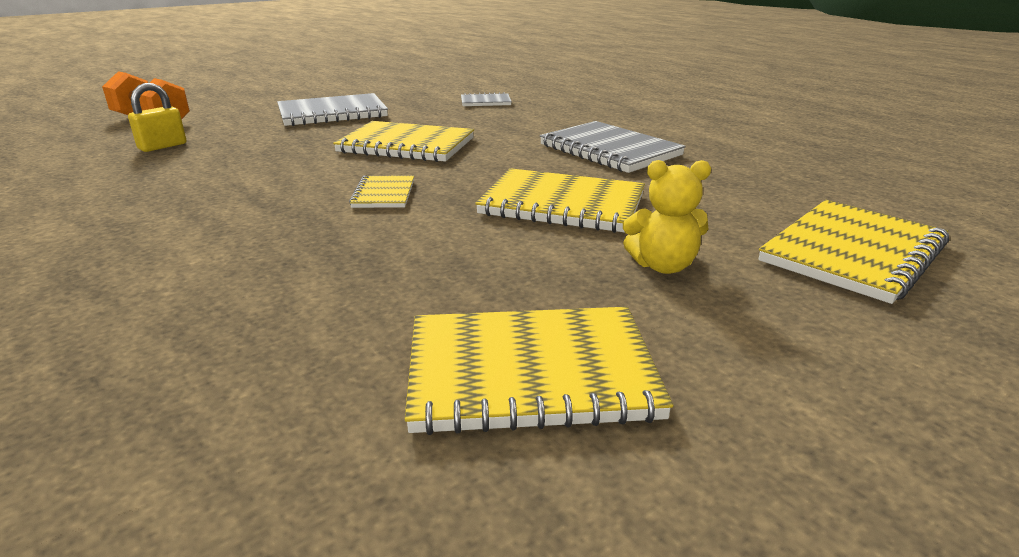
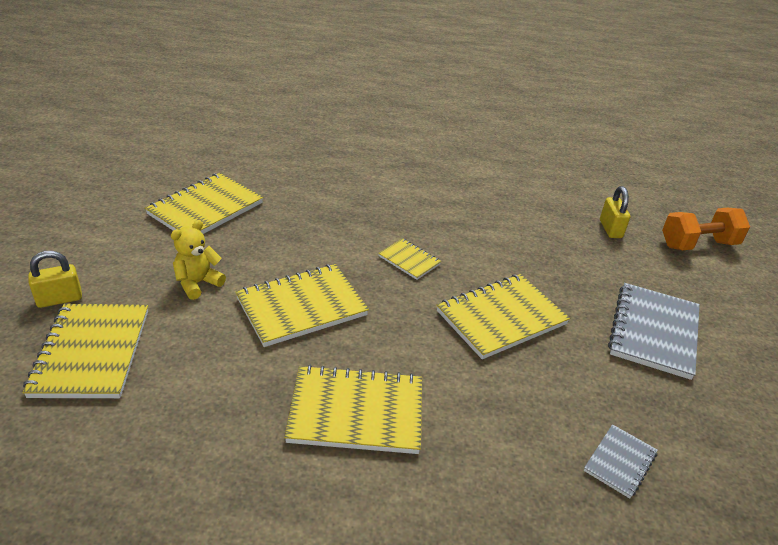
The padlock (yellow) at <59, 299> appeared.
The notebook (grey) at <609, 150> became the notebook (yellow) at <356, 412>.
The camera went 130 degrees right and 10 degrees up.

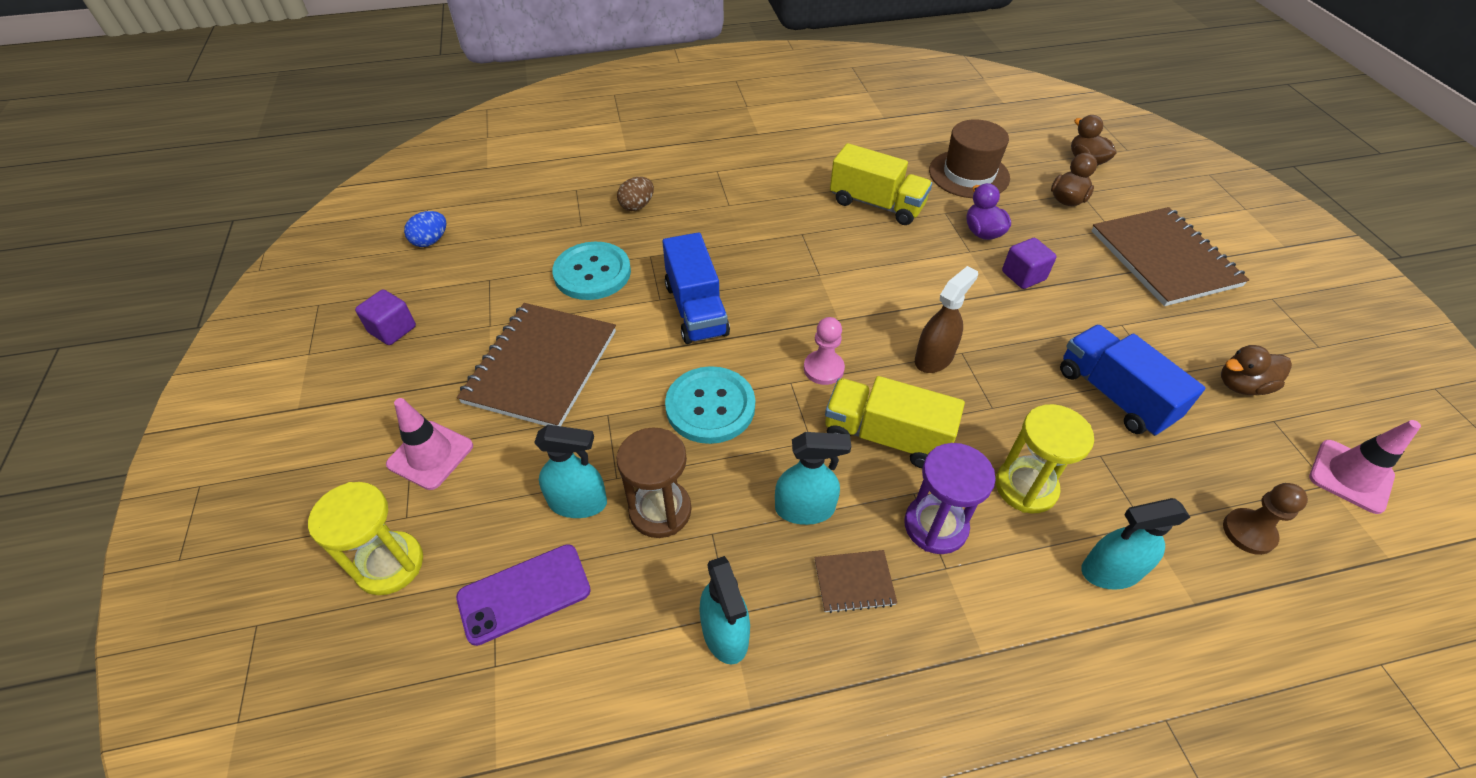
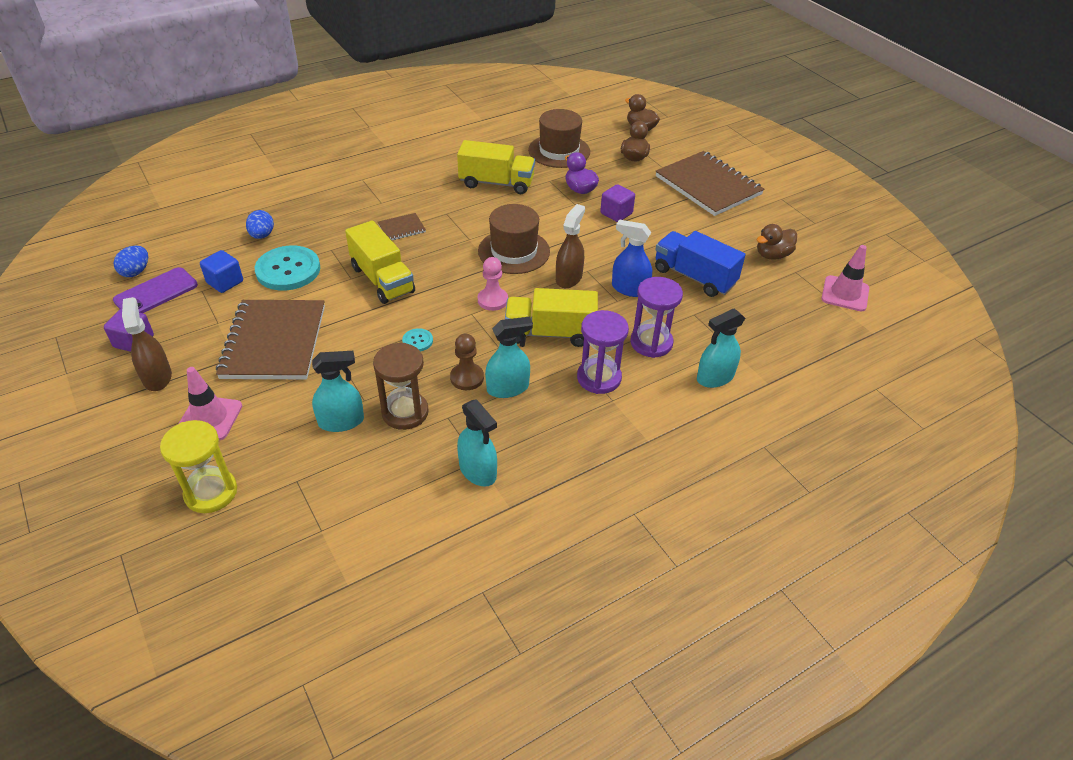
The egg (brown) at <637, 206> disappeared.
The spray bottle (brown) at <157, 377> appeared.
The cube (blue) at <225, 282> appeared.
The egg (blue) at <262, 235> appeared.
The hat (brown) at <514, 251> appeared.
The spray bottle (blue) at <629, 289> appeared.
The phone (purple) moved from <524, 593> to <156, 293>.
The notebook (brown) moved from <854, 582> to <401, 228>.
The pawn (brown) moved from <1248, 532> to <467, 378>.
The truck (blue) at <696, 309> became the truck (yellow) at <382, 280>.
The hourglass (yellow) at <1026, 487> became the hourglass (purple) at <651, 343>.
The button (turquoise) at <710, 406> changed to 0.44 times the size.
The camera went 20 degrees left and 5 degrees down.

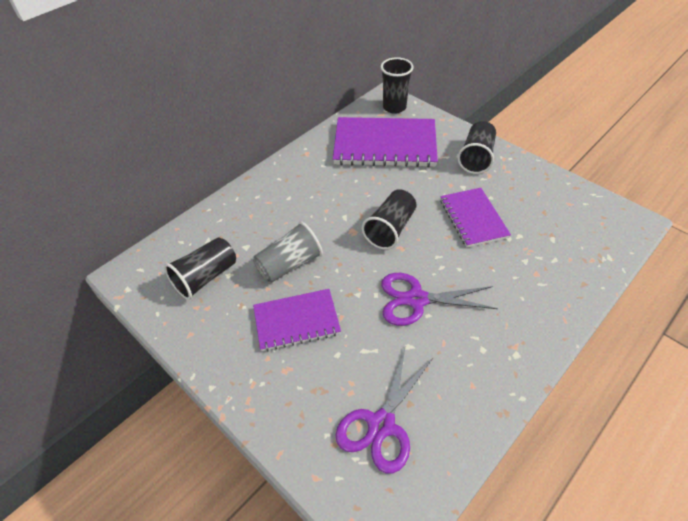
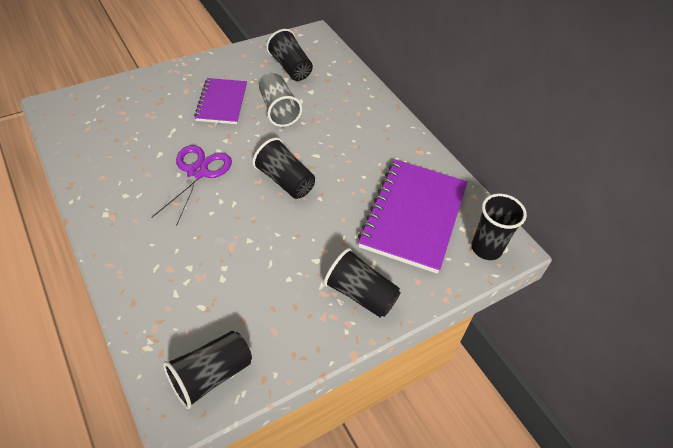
The scissors (purple) at <381, 424> disappeared.
The notebook (purple) at <473, 218> disappeared.
The cup (black) at <211, 375> appeared.
The camera went 100 degrees right and 0 degrees up.

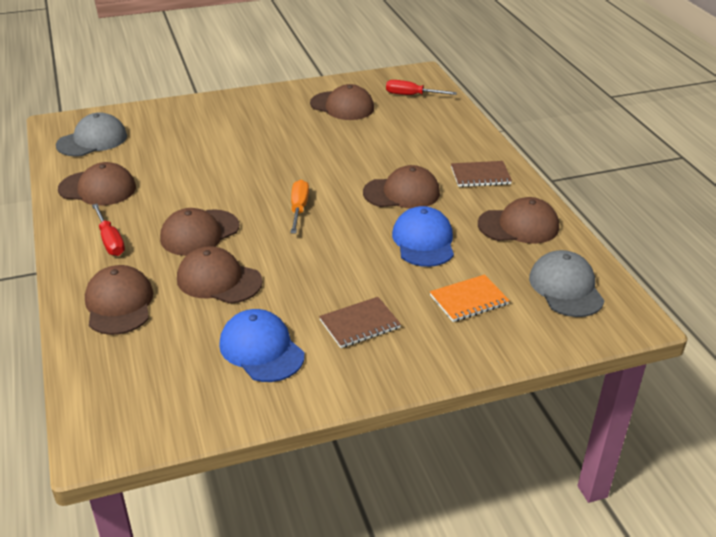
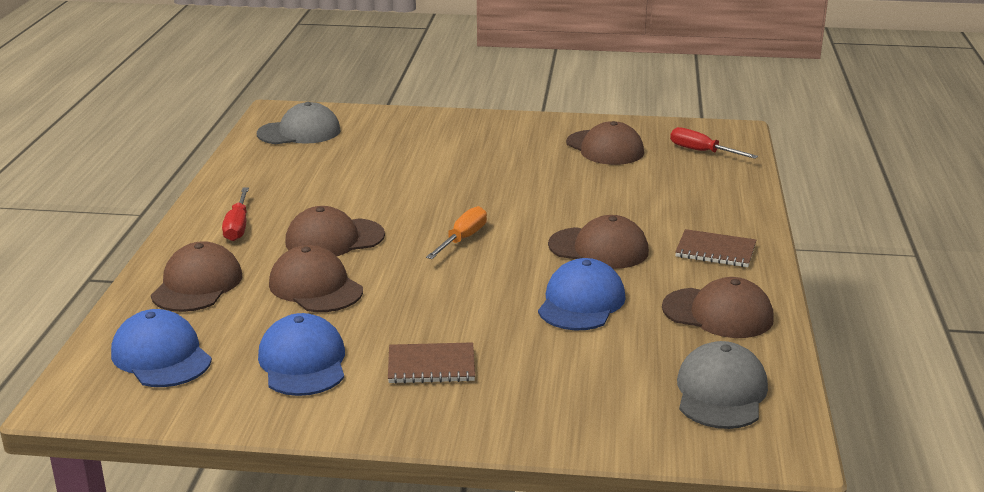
The cap (brown) at <98, 188> disappeared.
The notebook (orange) at <469, 300> disappeared.
The cap (blue) at <161, 356> appeared.
The camera went 25 degrees right and 10 degrees down.

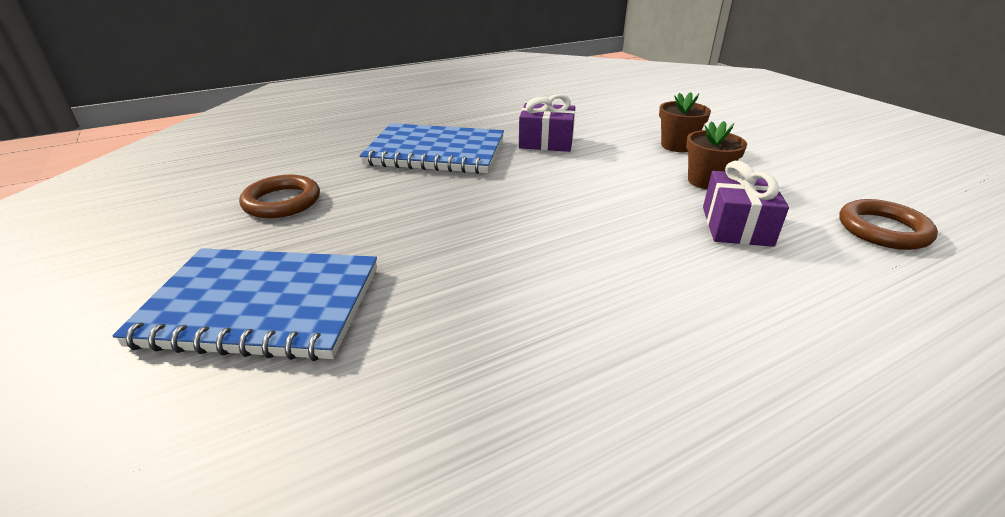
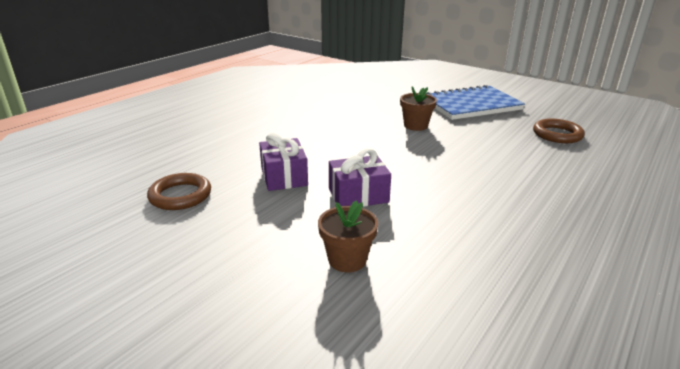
The notebook (blue) at <436, 152> disappeared.
The gift (purple) moved from <546, 142> to <358, 195>.
The flower pot (brown) moved from <706, 181> to <415, 126>.
The camera went 155 degrees right and 5 degrees down.

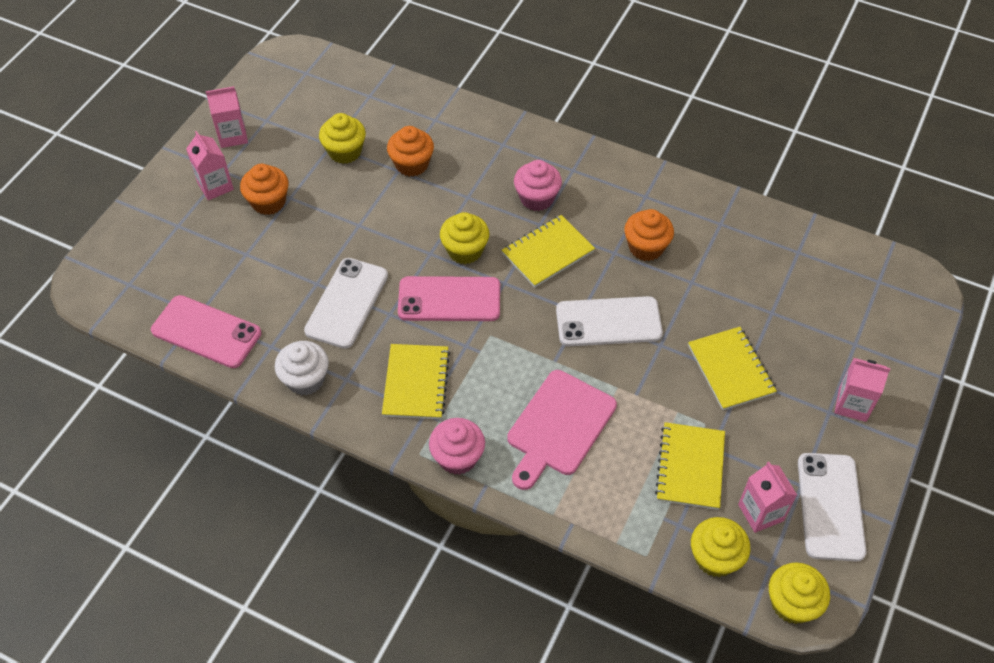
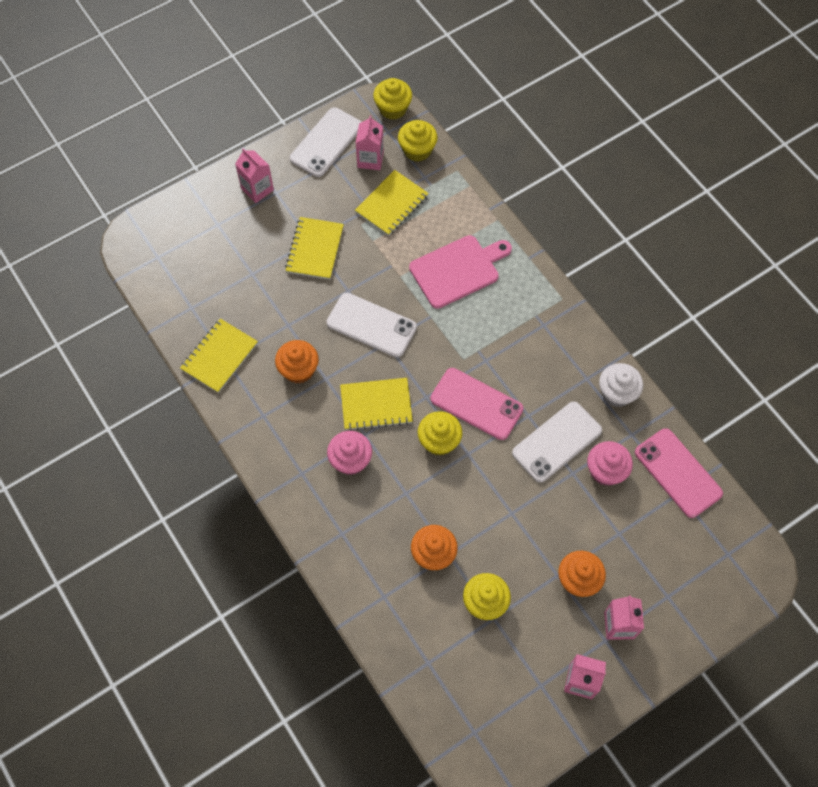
The notebook (yellow) moved from <416, 383> to <219, 356>.
The cupcake (pink) moved from <457, 457> to <606, 471>.
The camera went 150 degrees left and 10 degrees up.

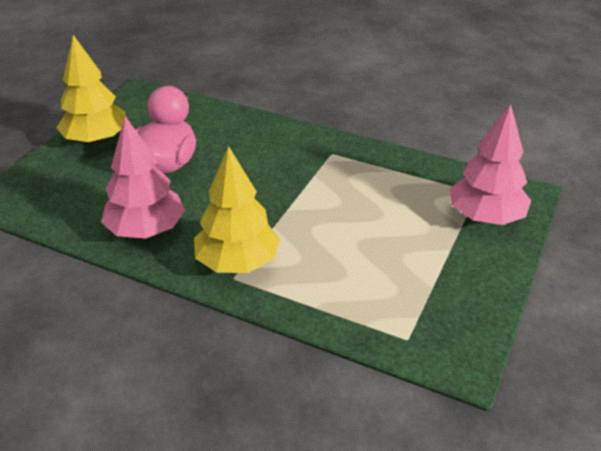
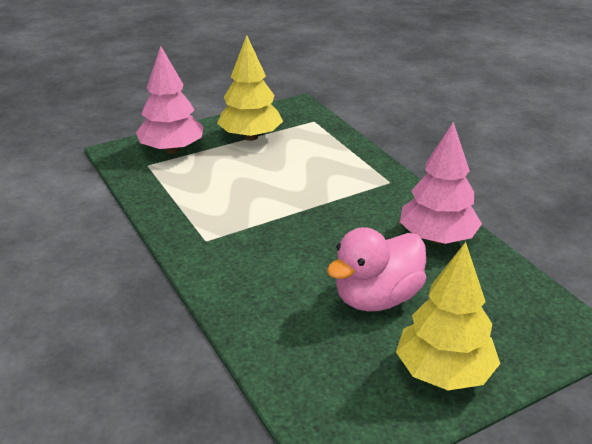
The tree (yellow) moved from <237, 262> to <250, 137>.
The camera went 145 degrees left and 5 degrees down.

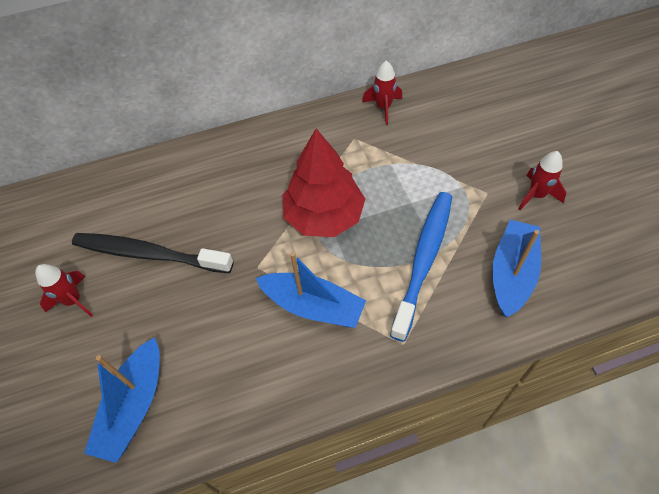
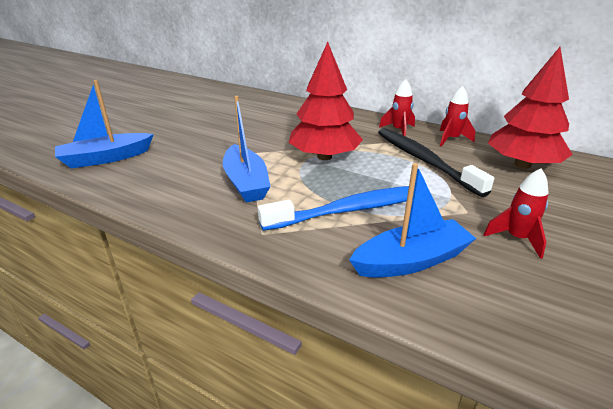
The tree (red) at <522, 165> appeared.
The rocket (red) moved from <74, 300> to <399, 131>.
The toothbrush (black) moved from <149, 254> to <424, 160>.
The camera went 45 degrees right and 25 degrees down.

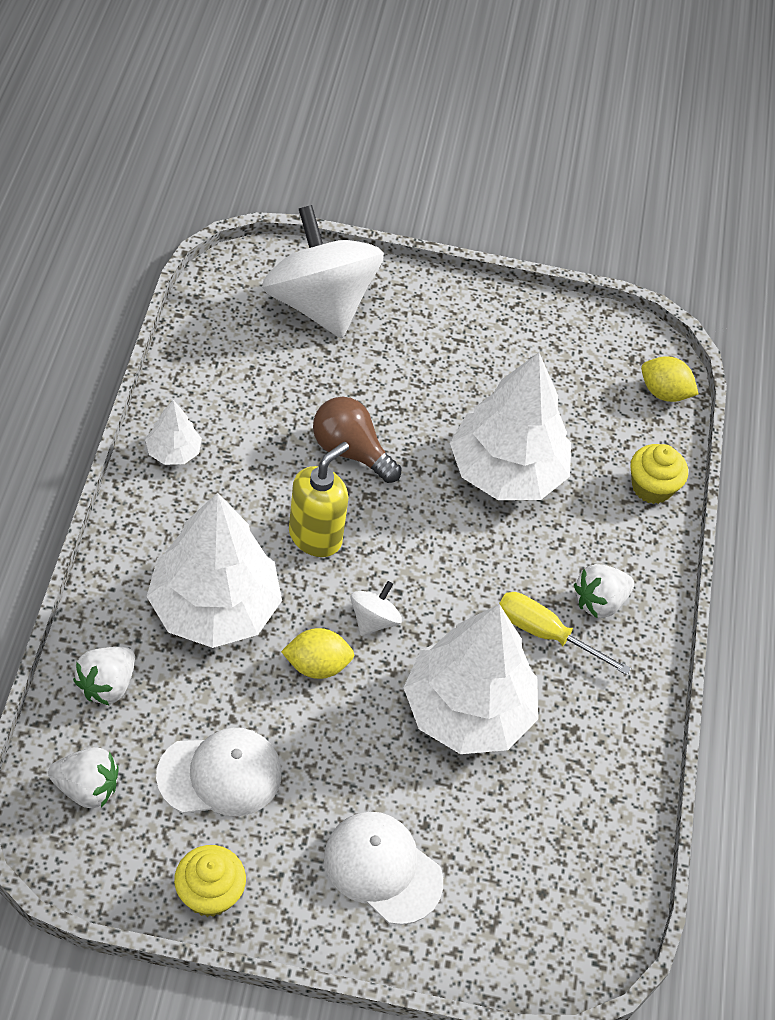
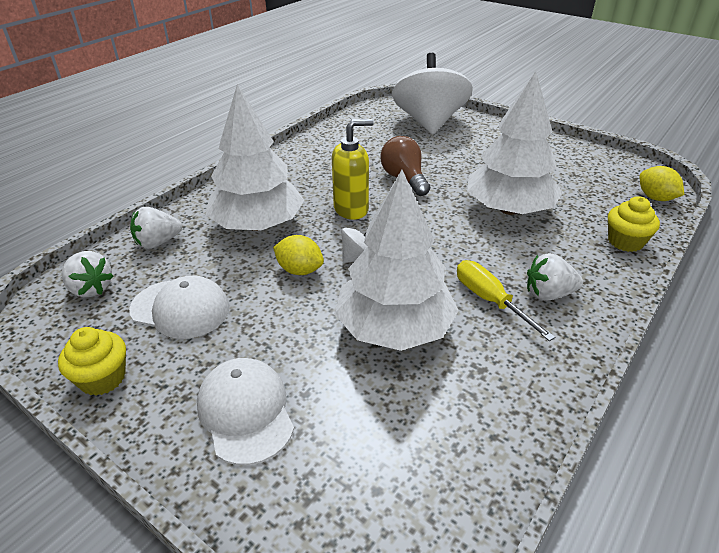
The tree (white) at <173, 452> disappeared.
The camera went 35 degrees right and 15 degrees down.

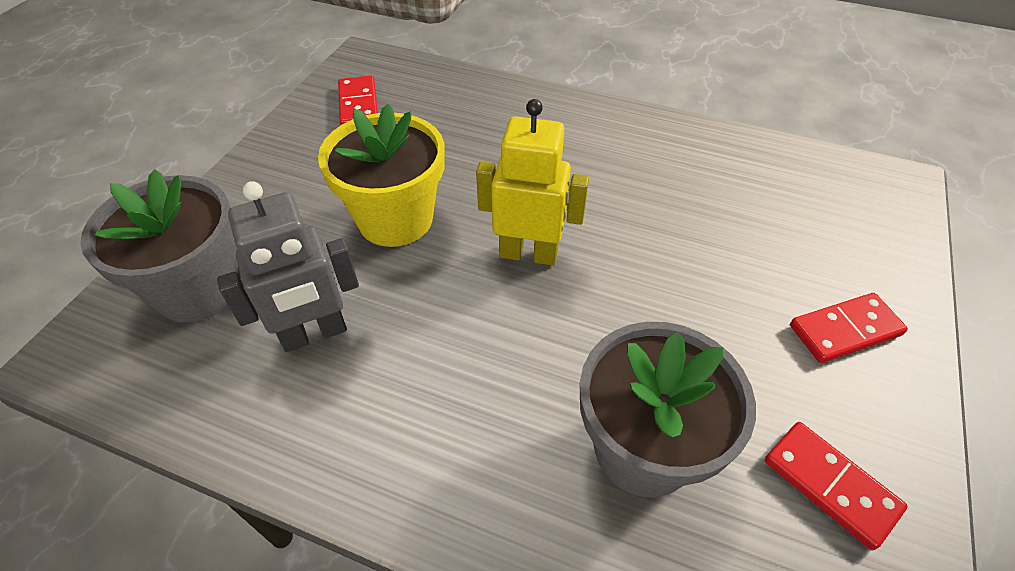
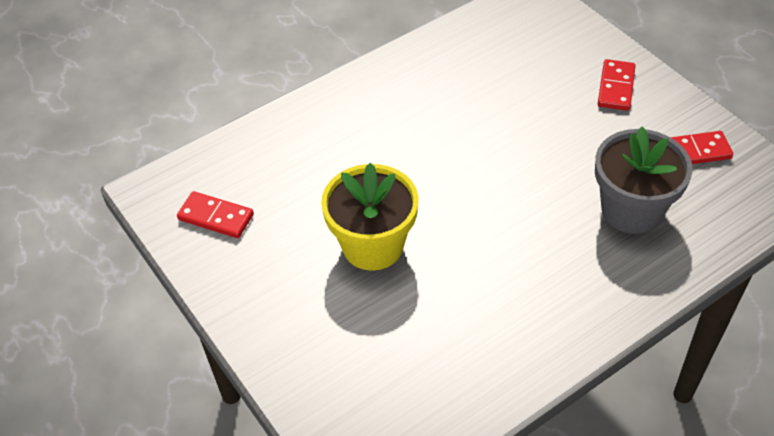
The flower pot (grey) at <199, 289> disappeared.
The robot (grey) at <314, 334> disappeared.
The robot (yellow) at <528, 253> disappeared.
The camera went 55 degrees left and 0 degrees up.

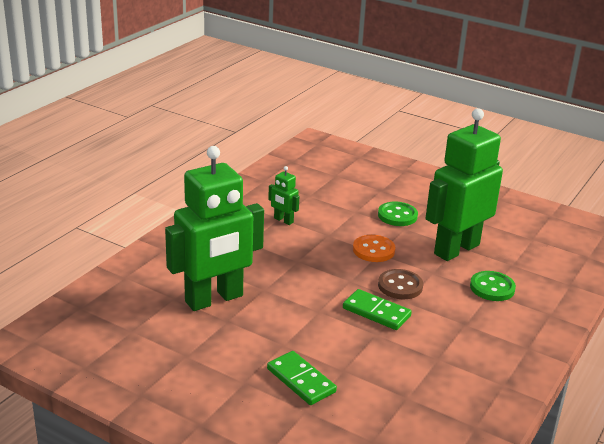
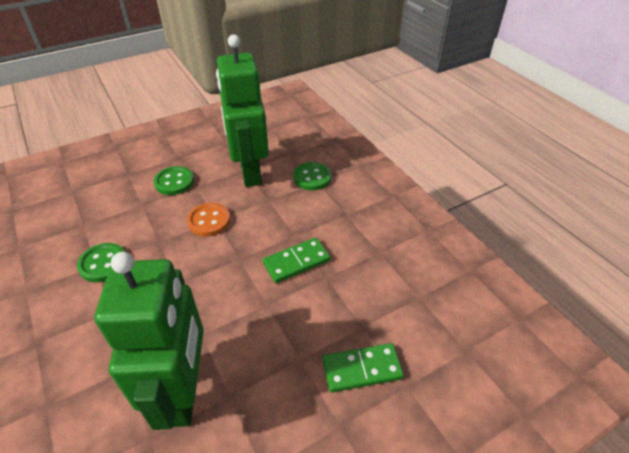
The button (brown) at <400, 286> disappeared.
The robot (green) at <283, 220> was replaced by the button (green) at <103, 264>.
The camera went 60 degrees left and 15 degrees up.

